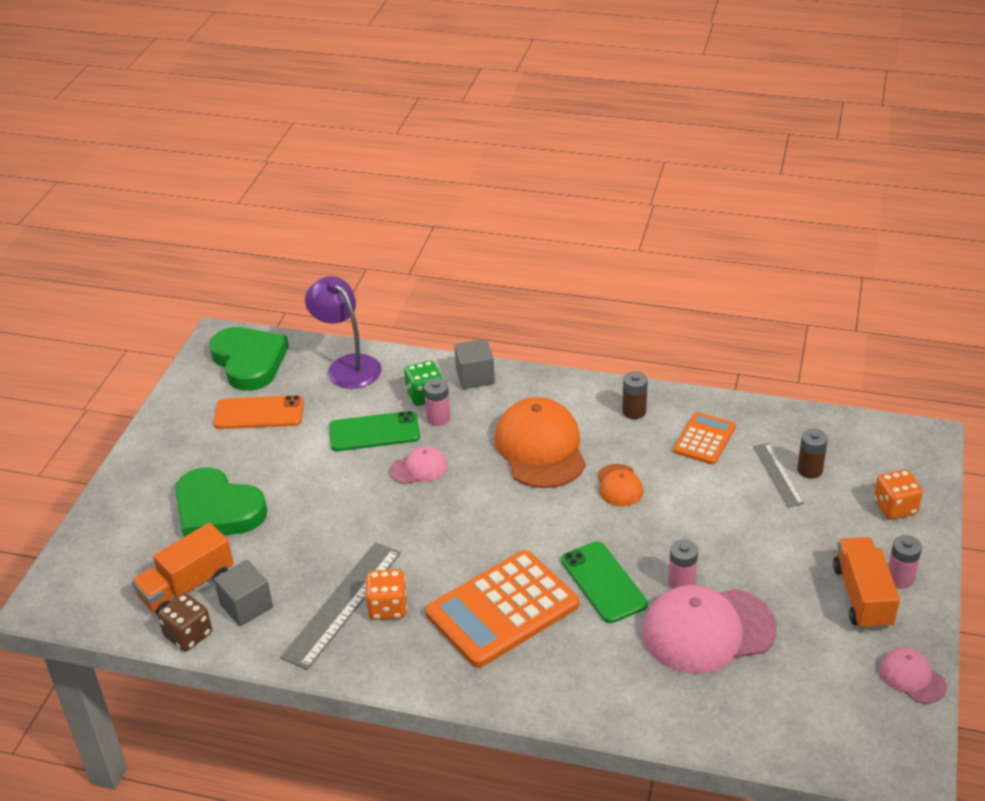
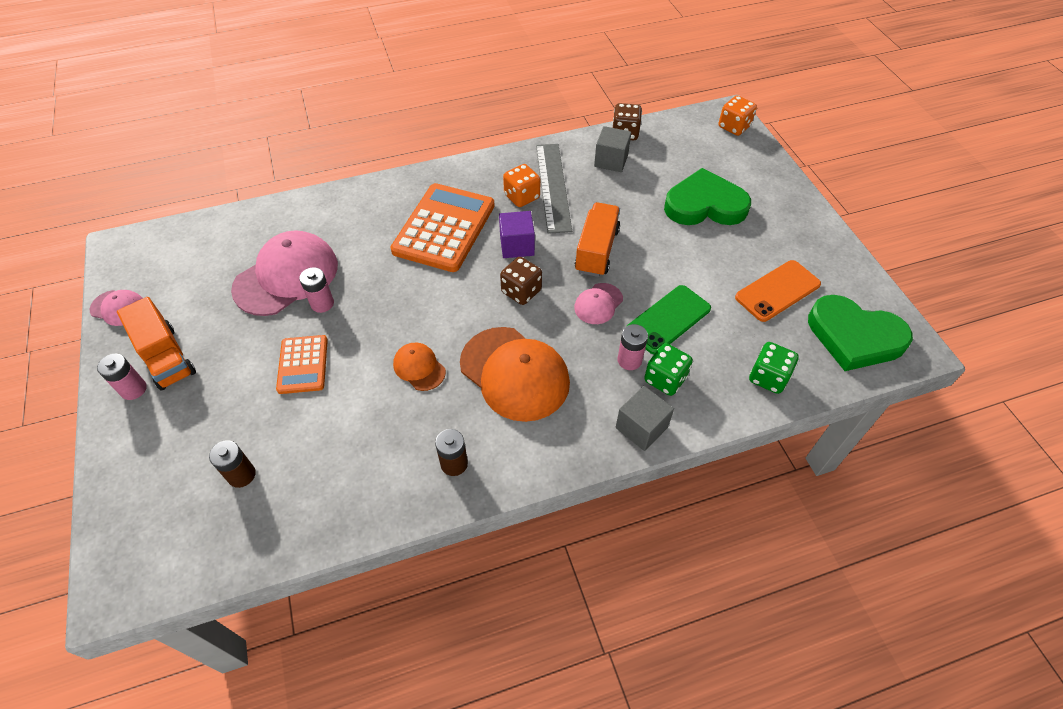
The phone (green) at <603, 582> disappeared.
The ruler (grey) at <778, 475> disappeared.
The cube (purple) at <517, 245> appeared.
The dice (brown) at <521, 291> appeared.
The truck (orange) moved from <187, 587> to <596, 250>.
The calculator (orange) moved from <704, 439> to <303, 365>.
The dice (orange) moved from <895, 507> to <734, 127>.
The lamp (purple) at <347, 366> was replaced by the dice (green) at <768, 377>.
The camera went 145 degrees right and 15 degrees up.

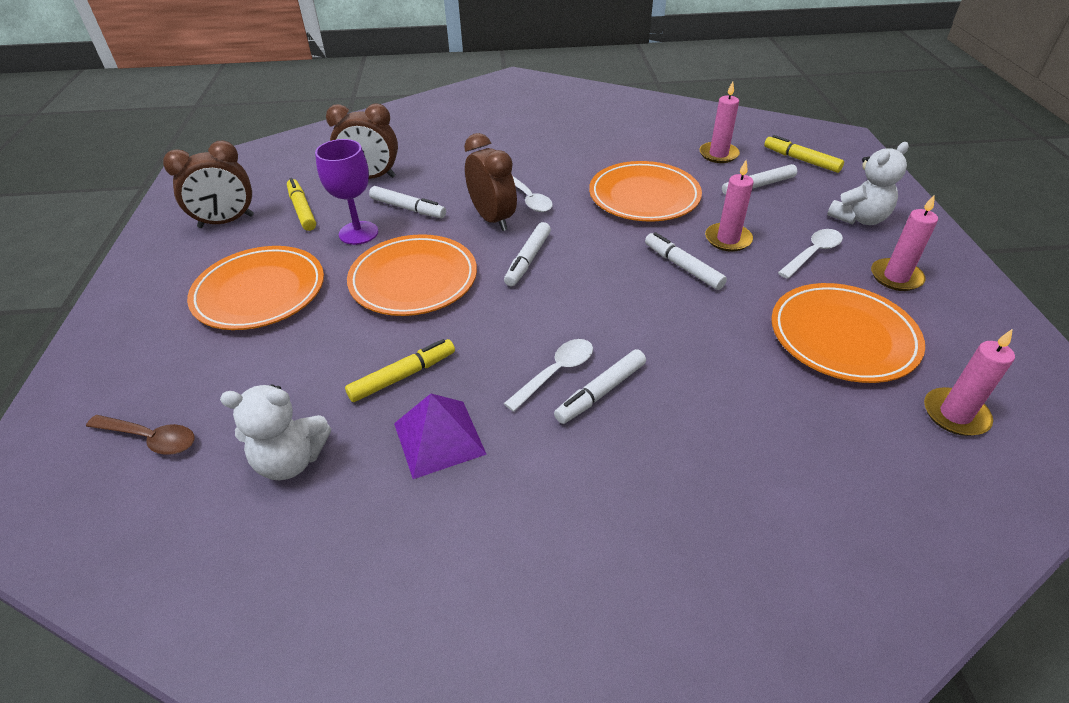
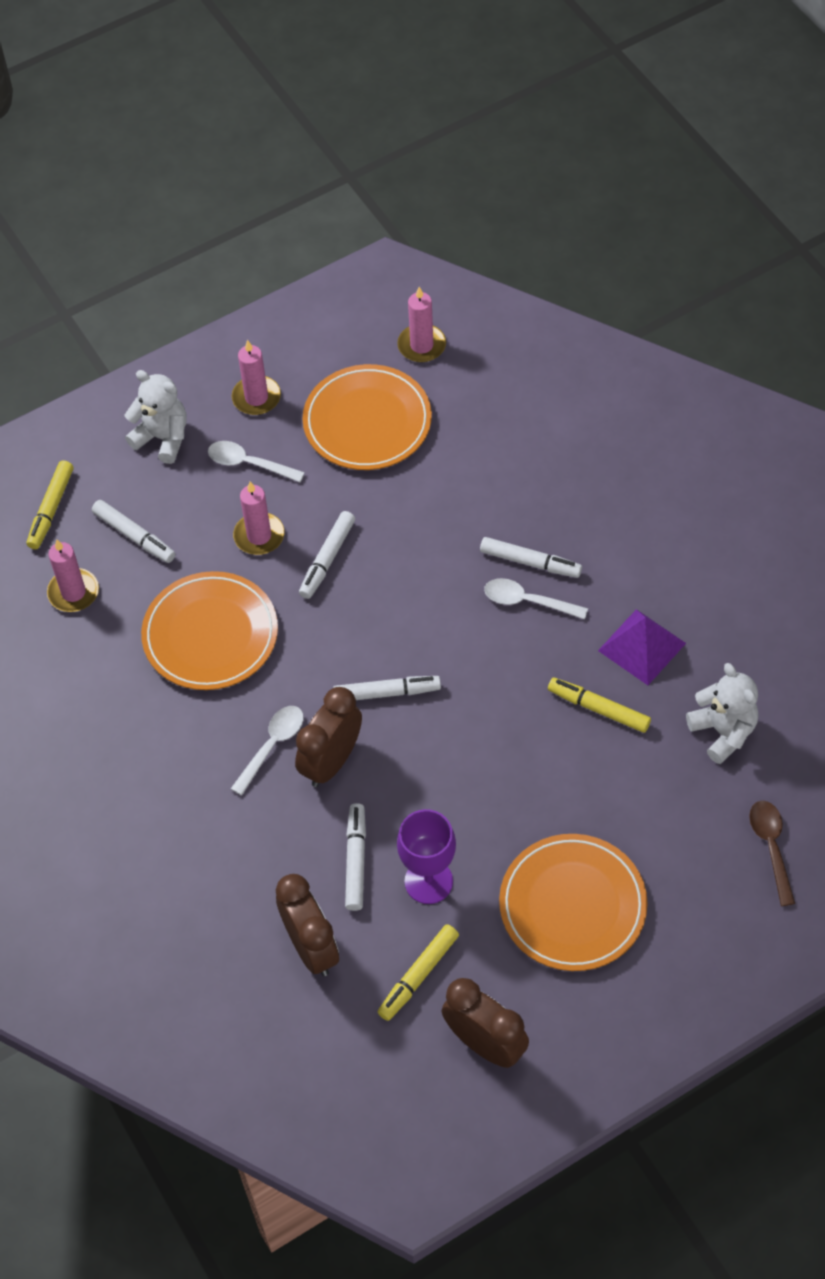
The plate (orange) at <413, 280> disappeared.
The camera went 115 degrees left and 15 degrees up.

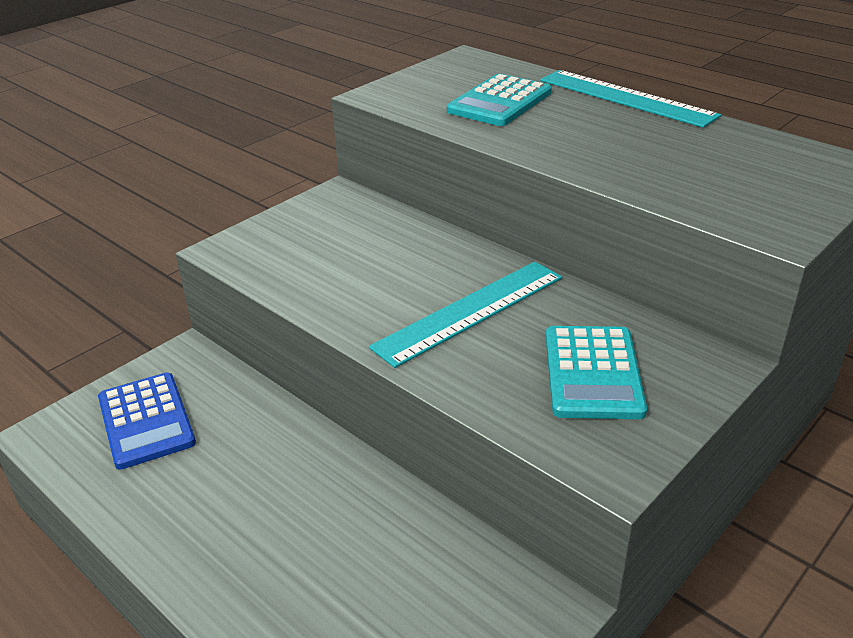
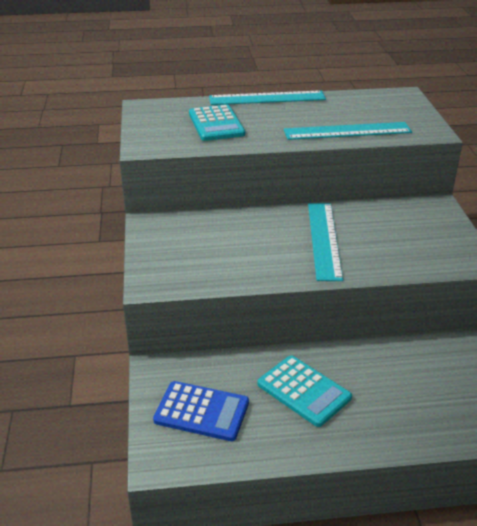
The ruler (turquoise) at <347, 131> appeared.
The calculator (turquoise) moved from <592, 373> to <303, 391>.
The camera went 50 degrees left and 0 degrees up.

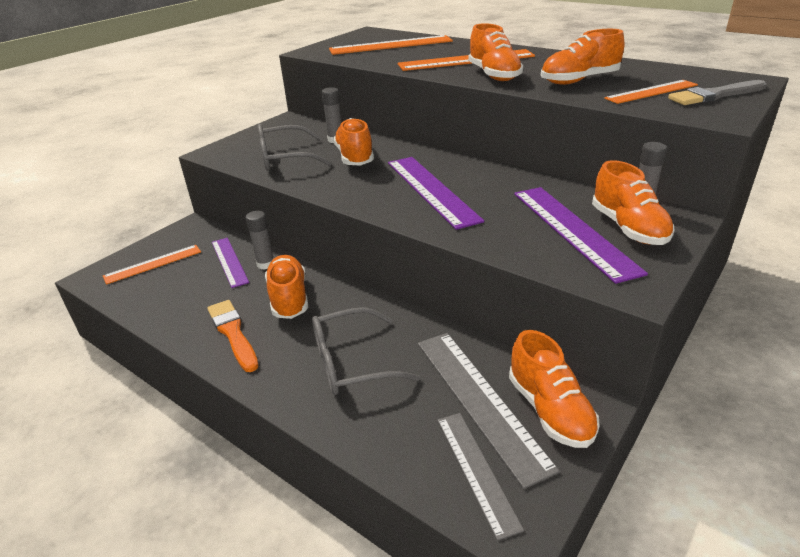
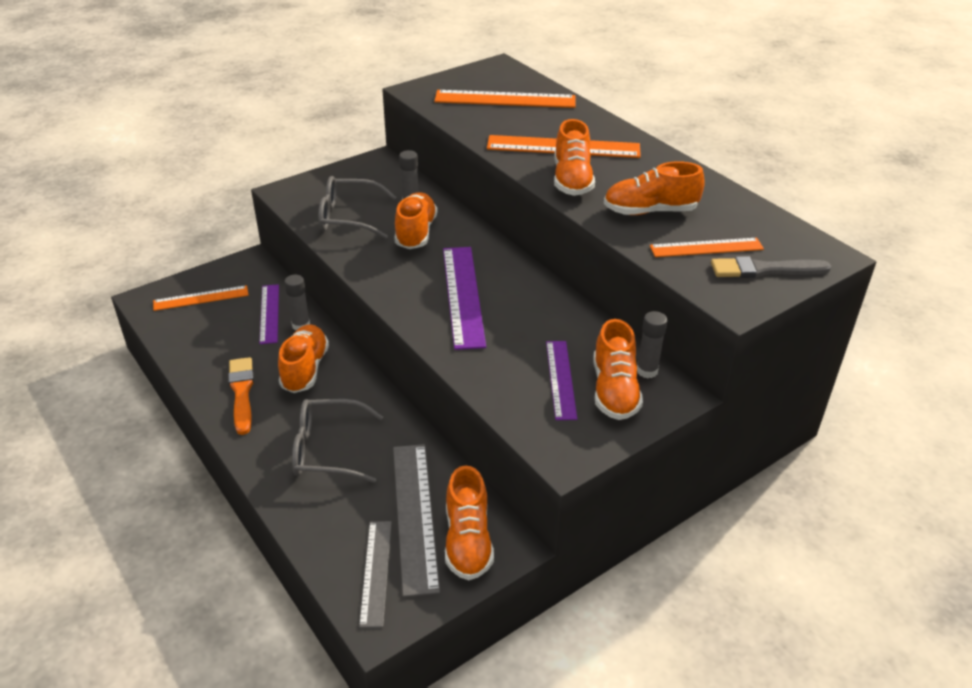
The ruler (purple) at <573, 230> changed to 0.63 times the size.
The camera went 15 degrees right and 5 degrees up.

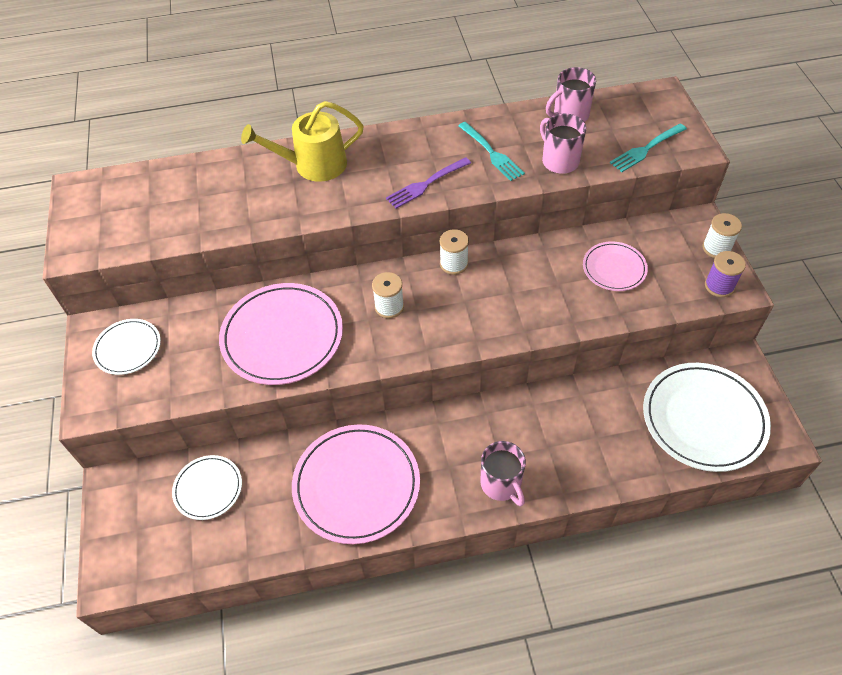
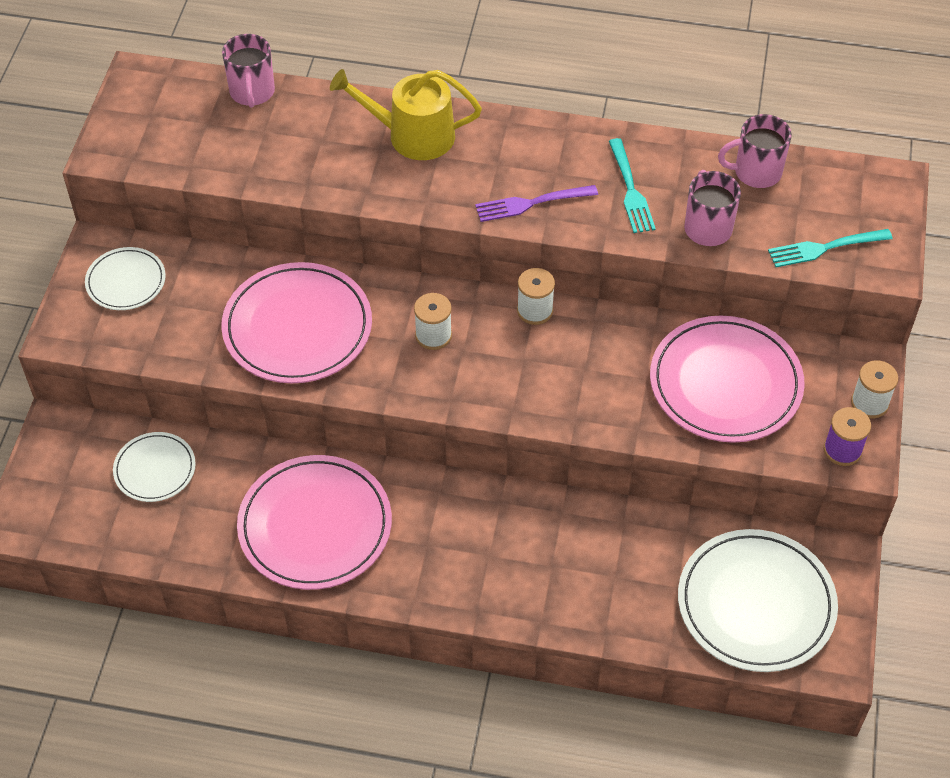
The mug (pink) moved from <501, 484> to <252, 92>.
The plate (pink) at <614, 268> changed to 1.84 times the size.
The camera went 20 degrees right and 0 degrees up.

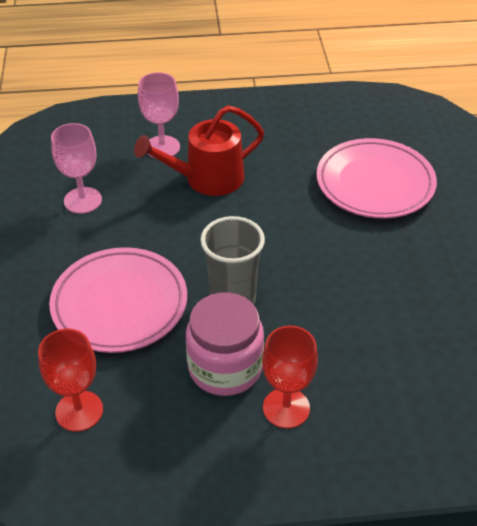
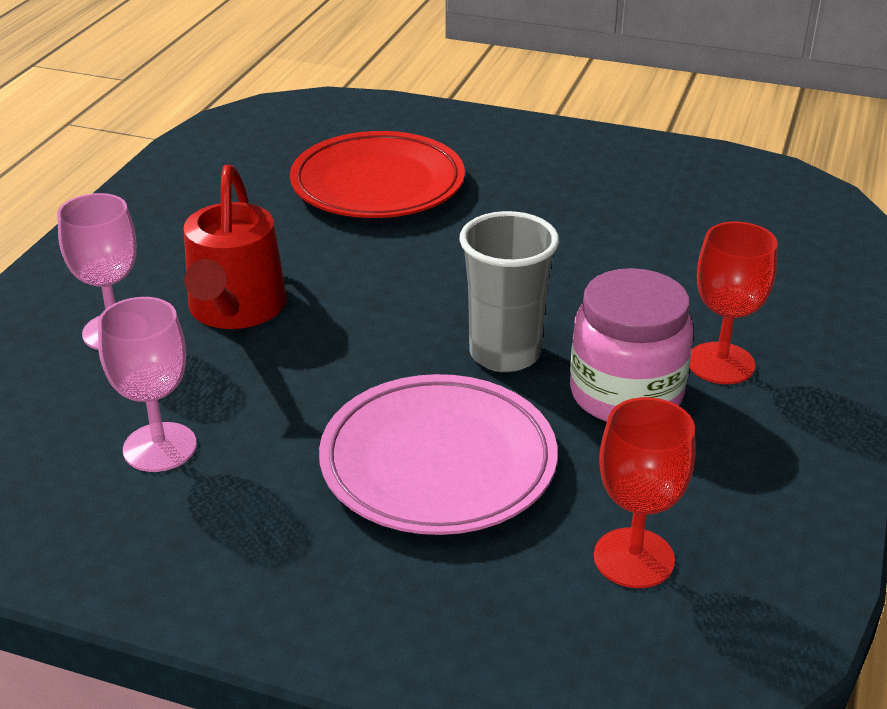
The plate (pink) at <375, 183> became the plate (red) at <378, 184>.
The camera went 65 degrees left and 10 degrees down.

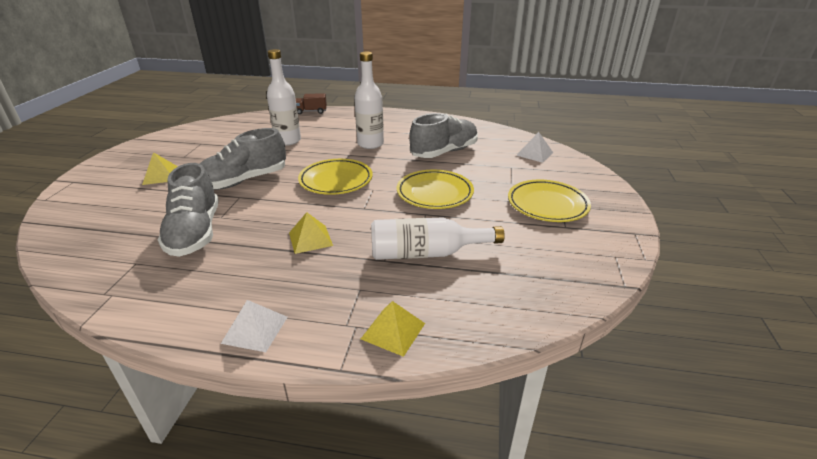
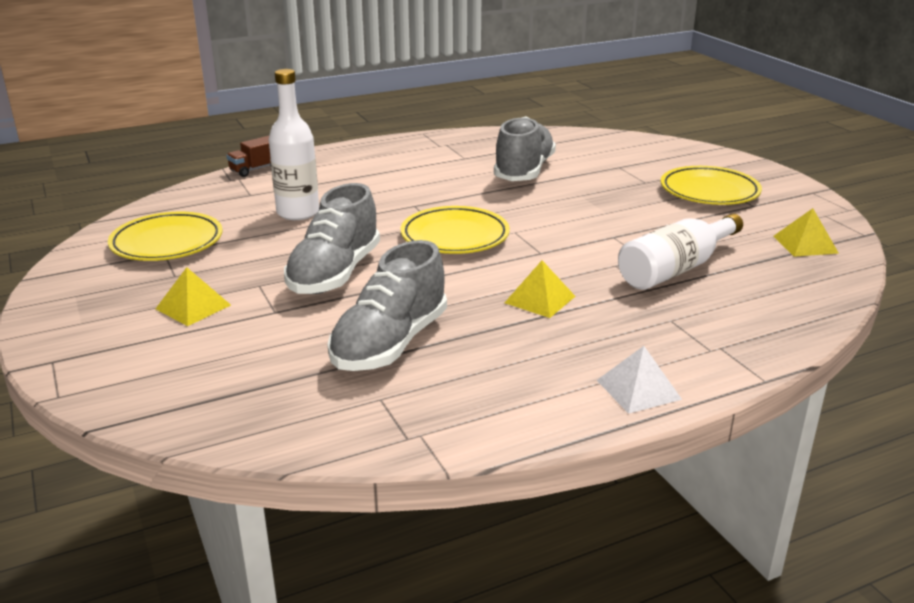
The bottle (white) at <370, 144> disappeared.
The pyramid (white) at <534, 154> disappeared.
The pyramid (yellow) moved from <393, 331> to <805, 244>.
The plate (yellow) moved from <434, 193> to <167, 243>.
The shoe (grey) at <195, 232> turned 75 degrees clockwise.
The camera went 35 degrees left and 5 degrees down.

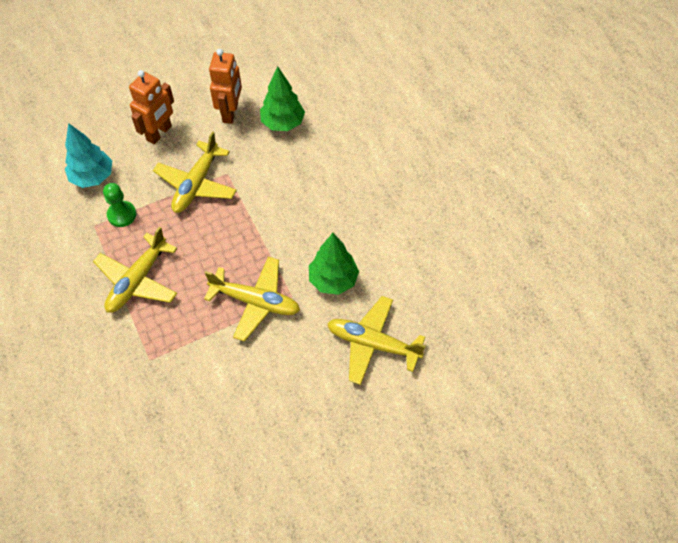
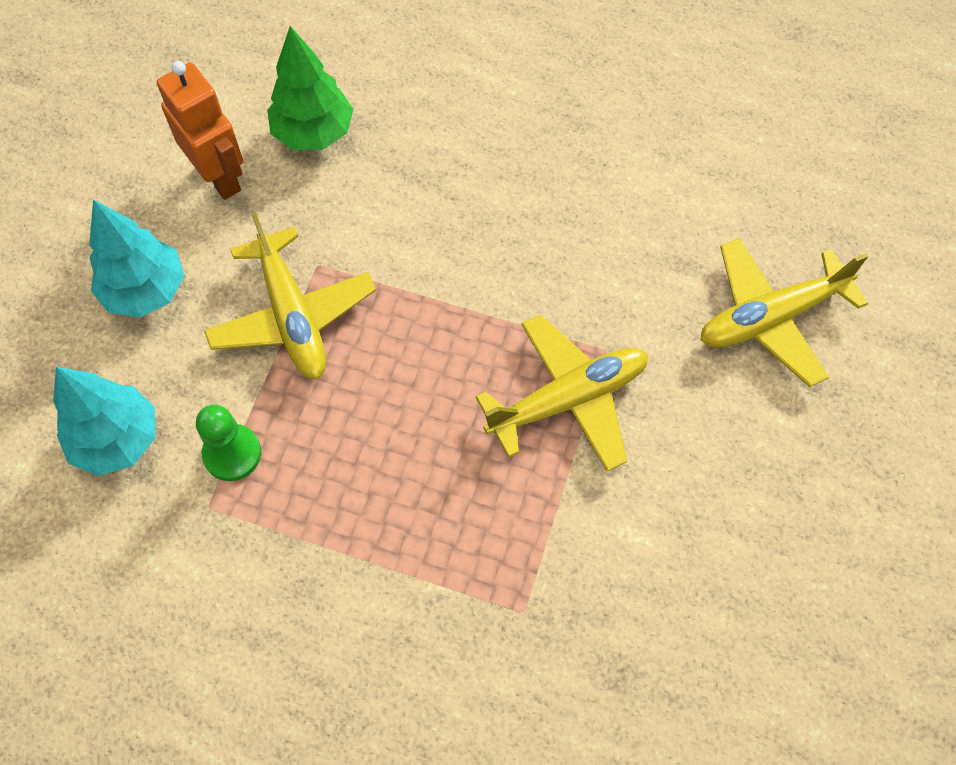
The plane (yellow) at <137, 280> disappeared.
The tree (green) at <333, 280> disappeared.
The robot (orange) at <159, 133> was replaced by the tree (turquoise) at <145, 291>.
The camera went 45 degrees left and 5 degrees up.

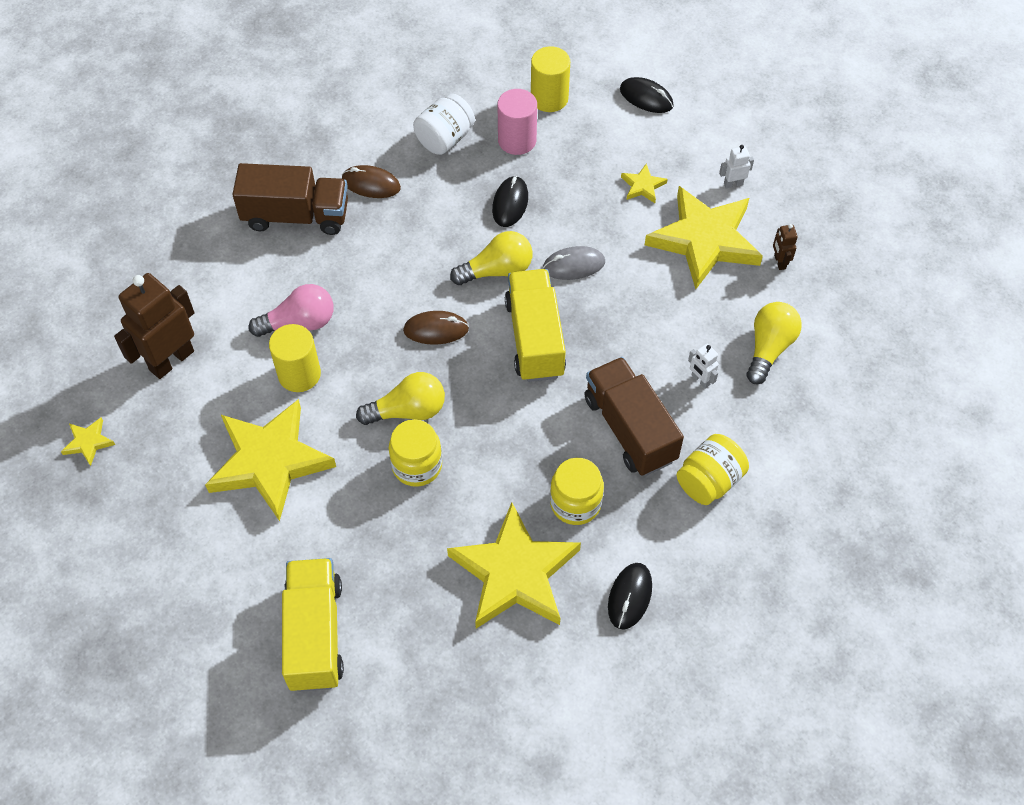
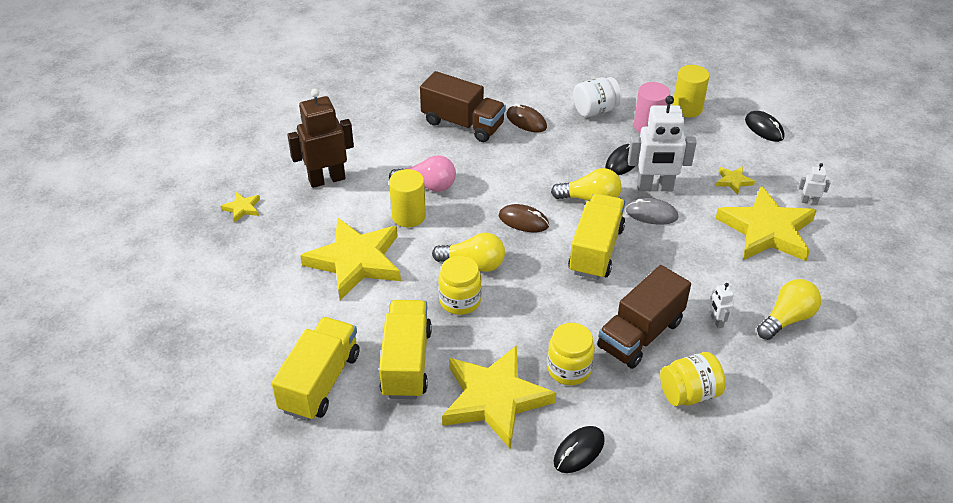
The robot (brown) at <779, 262> disappeared.
The truck (yellow) at <406, 363> appeared.
The robot (white) at <655, 187> appeared.
The truck (brown) at <630, 429> turned 135 degrees counterclockwise.
The camera went 25 degrees right and 15 degrees down.

